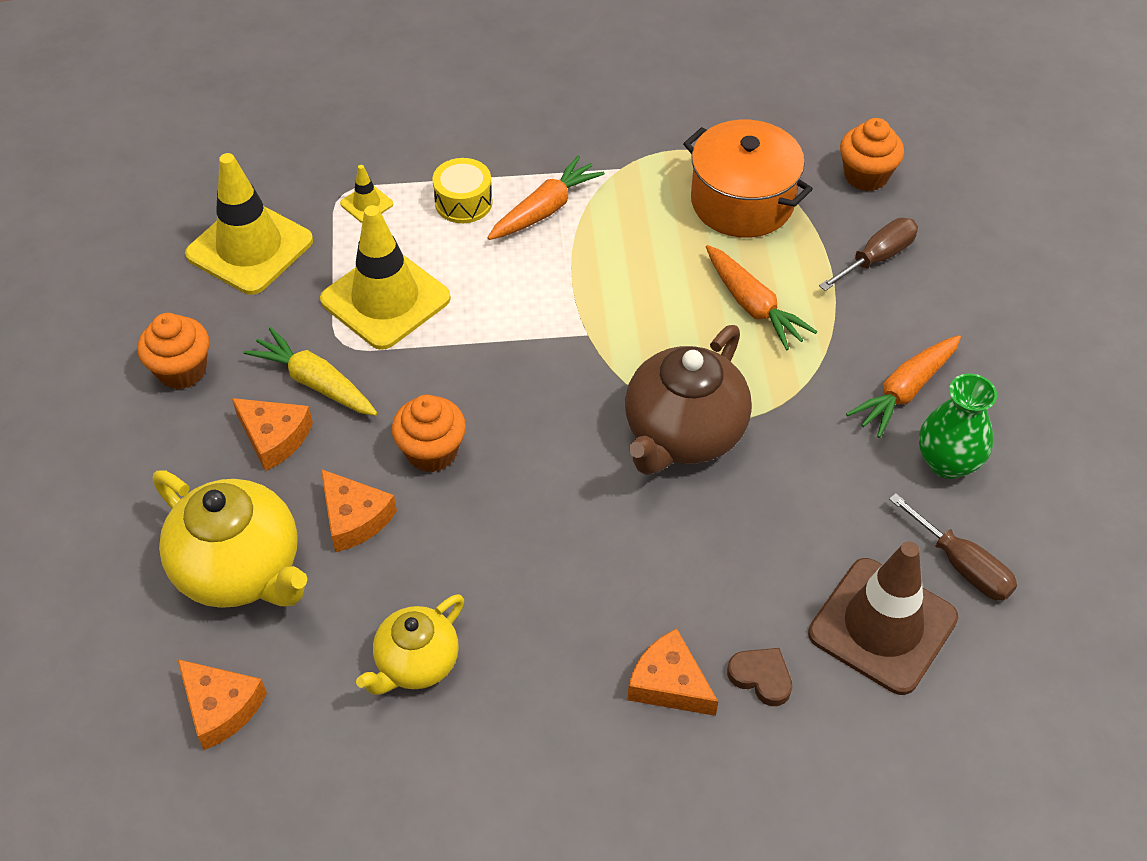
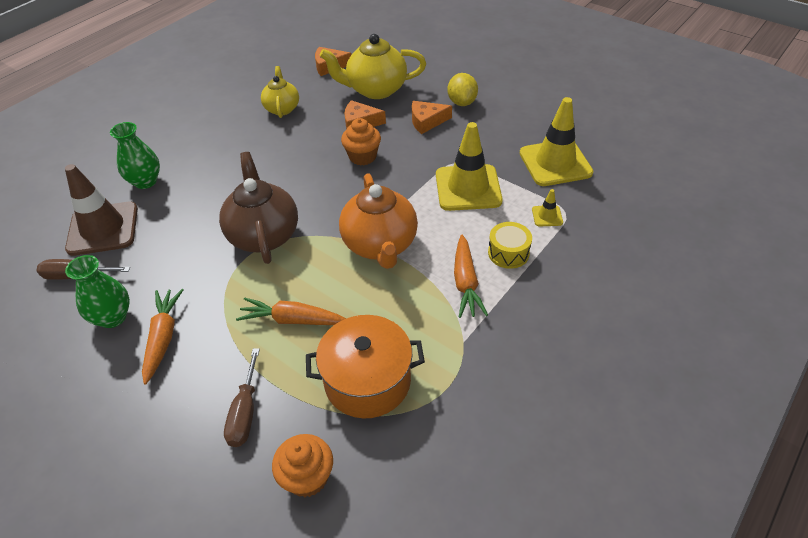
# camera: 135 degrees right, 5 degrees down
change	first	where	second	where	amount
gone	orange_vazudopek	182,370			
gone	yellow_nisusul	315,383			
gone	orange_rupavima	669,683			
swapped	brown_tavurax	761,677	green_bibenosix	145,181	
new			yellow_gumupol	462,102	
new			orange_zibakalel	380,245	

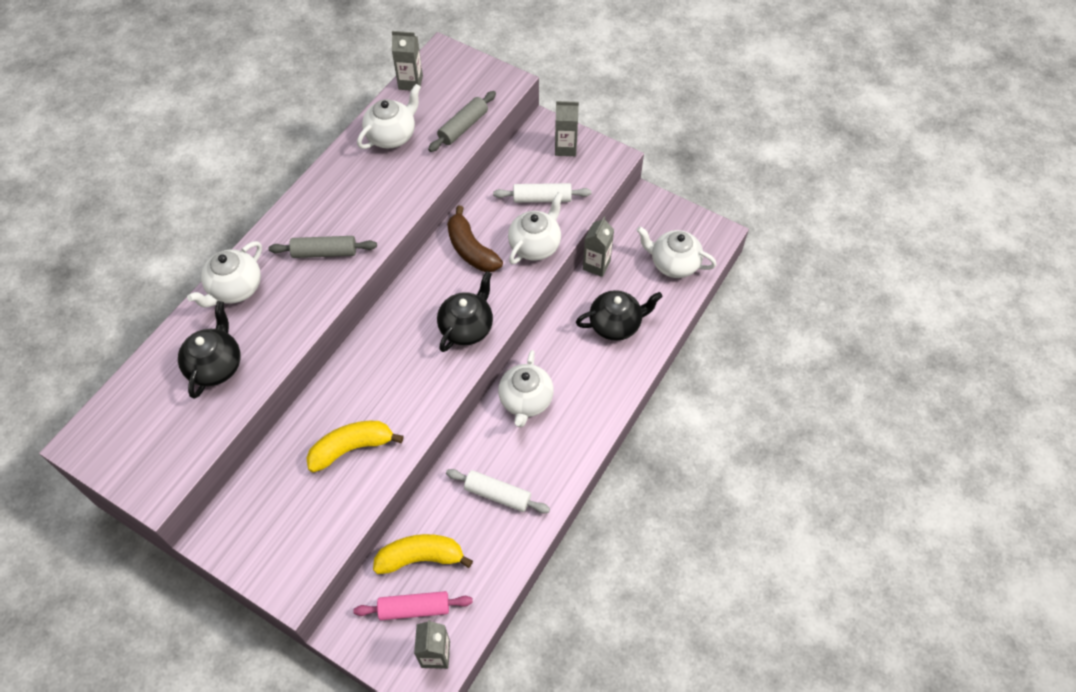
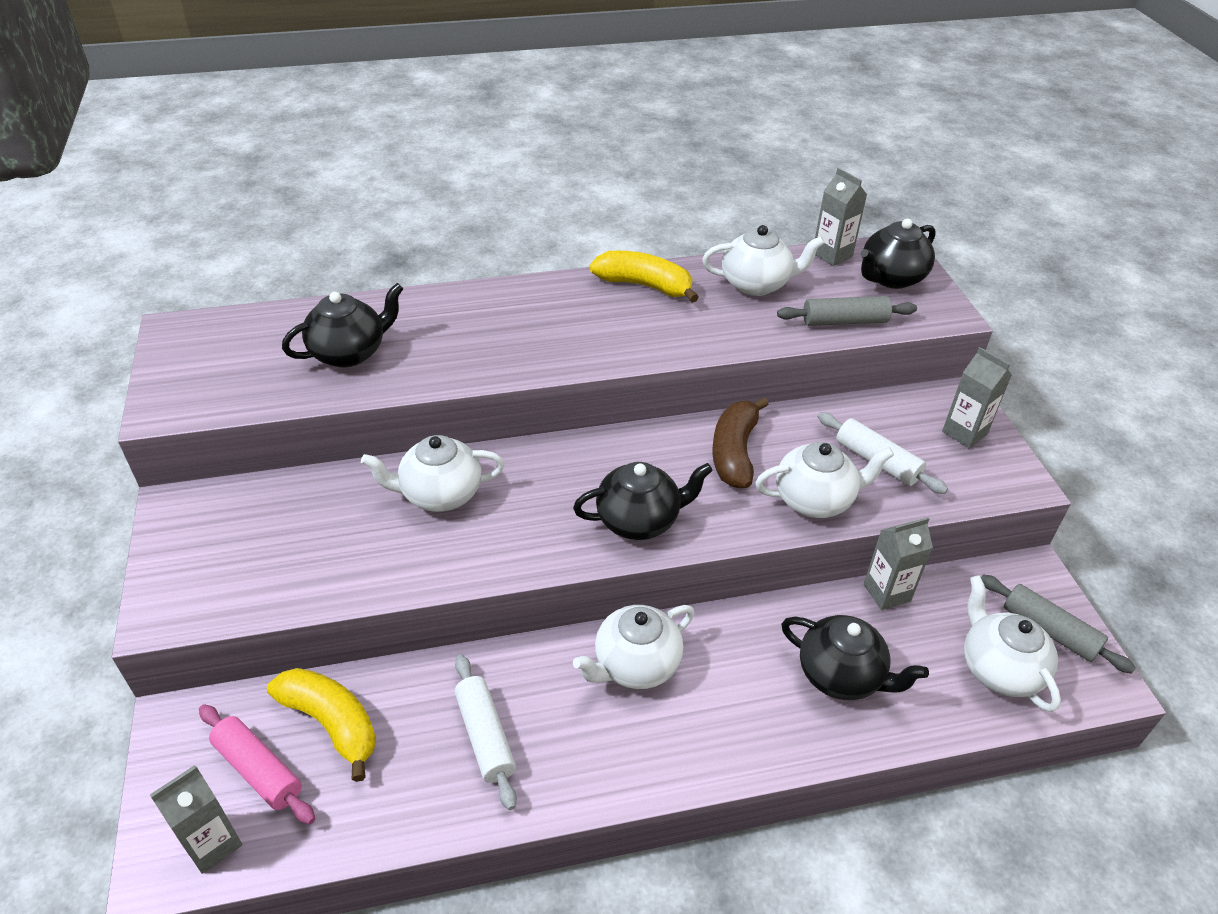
# camera: 45 degrees right, 15 degrees down
change	first	where	second	where	amount
shifted	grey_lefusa	325,252		1049,631	
shifted	white_zibakalel	235,289		440,494	
shifted	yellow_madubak	351,448		644,285	
new			black_zibakalel	891,278	

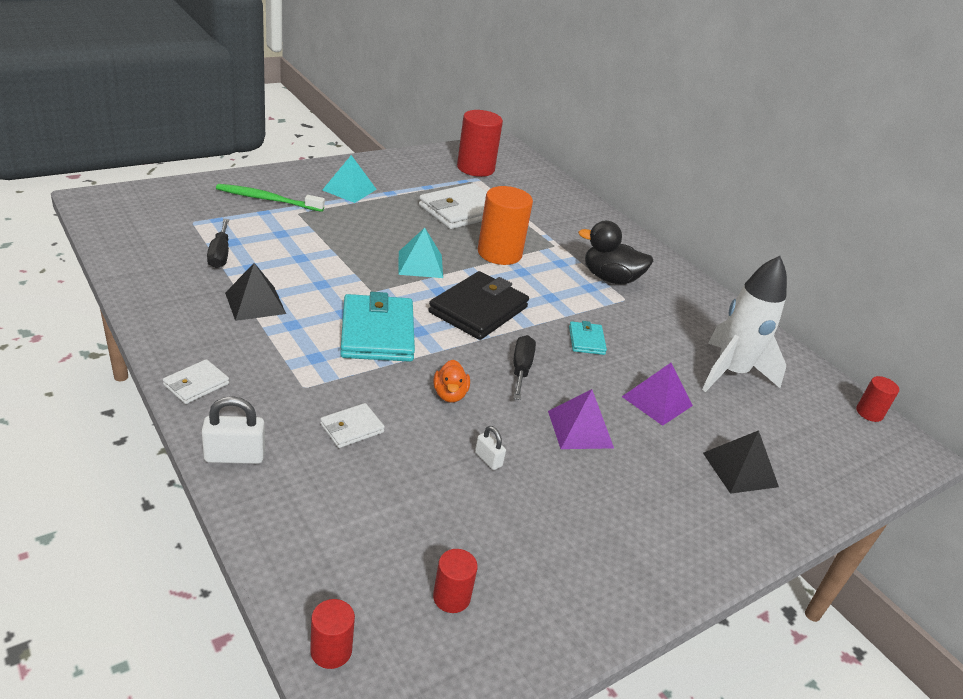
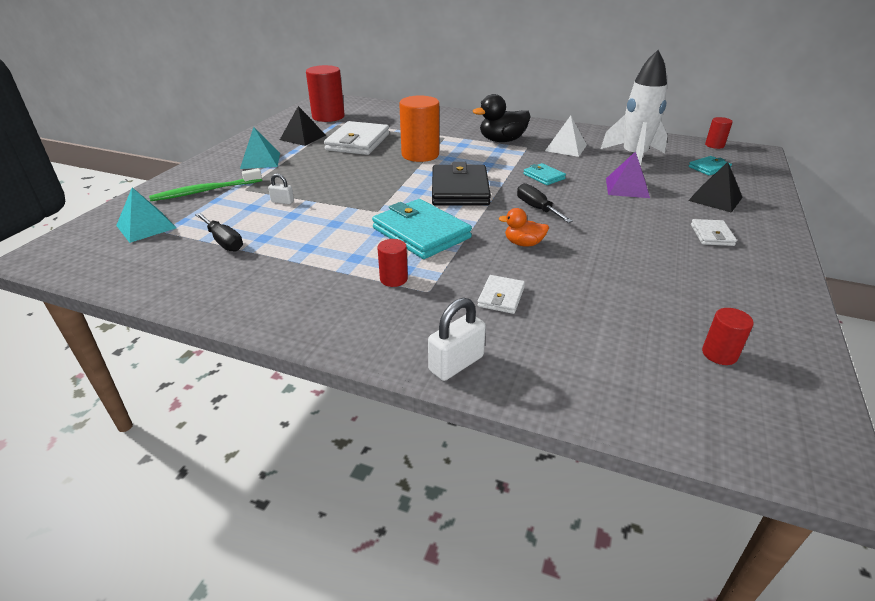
# camera: 30 degrees left, 0 degrees up
change	first	where	second	where	amount
shifted	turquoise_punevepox	420,264		146,226	
shifted	black_punevepox	255,303		302,137	
shifted	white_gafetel	196,384		712,235	
rotated	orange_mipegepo	450,395		523,243	135 degrees clockwise
gone	purple_punevepox	580,429			
shifted	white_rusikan	488,459		282,201	
shifted	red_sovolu	331,650		393,279	
new			white_punevepox	566,148	
new			turquoise_gafetel	709,168	

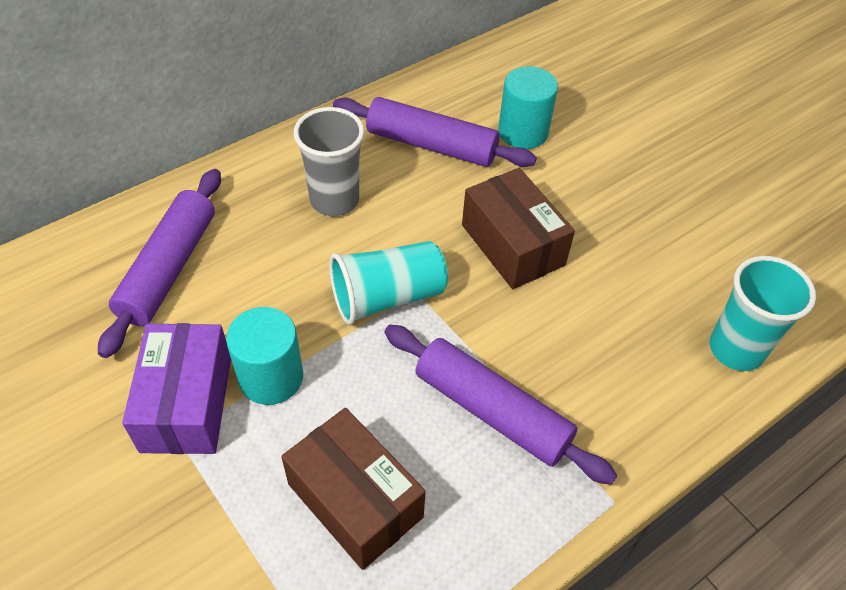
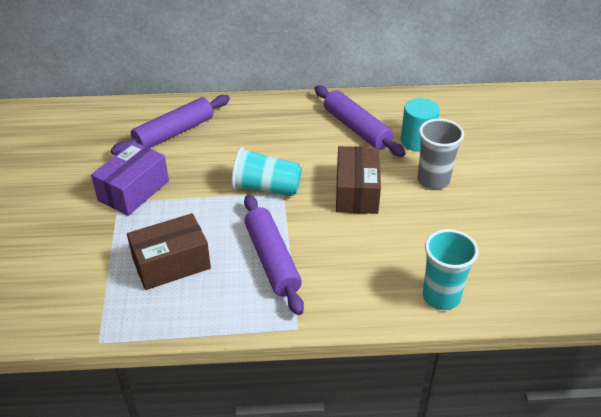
# camera: 35 degrees right, 10 degrees down
change	first	where	second	where	amount
shifted	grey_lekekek	334,200		433,180	
gone	turquoise_sovolu	271,377			
rotated	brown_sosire	355,500		171,263	75 degrees clockwise

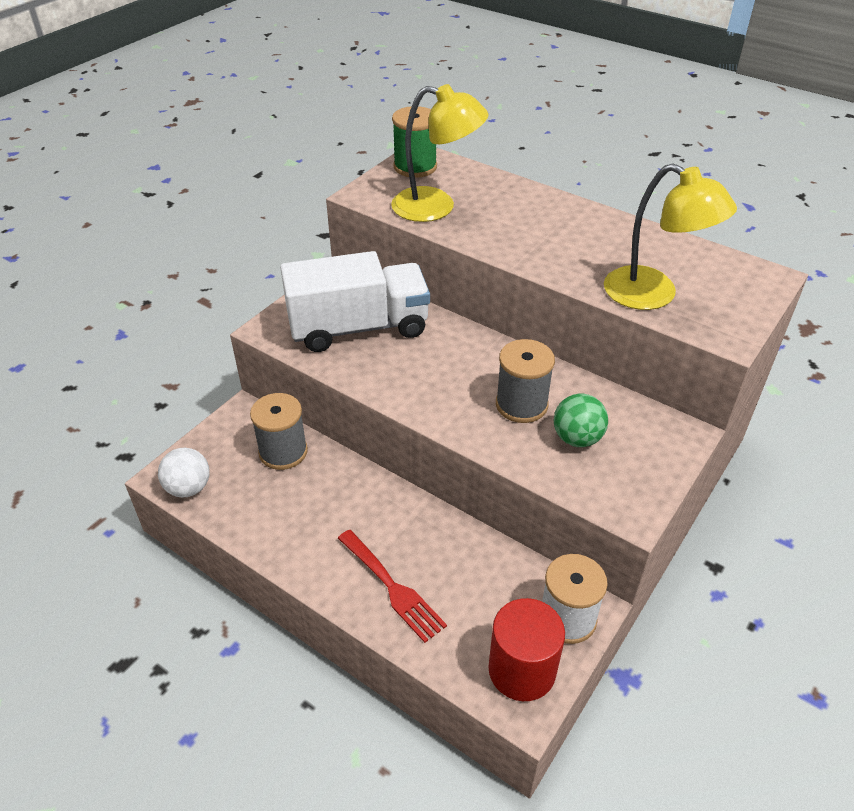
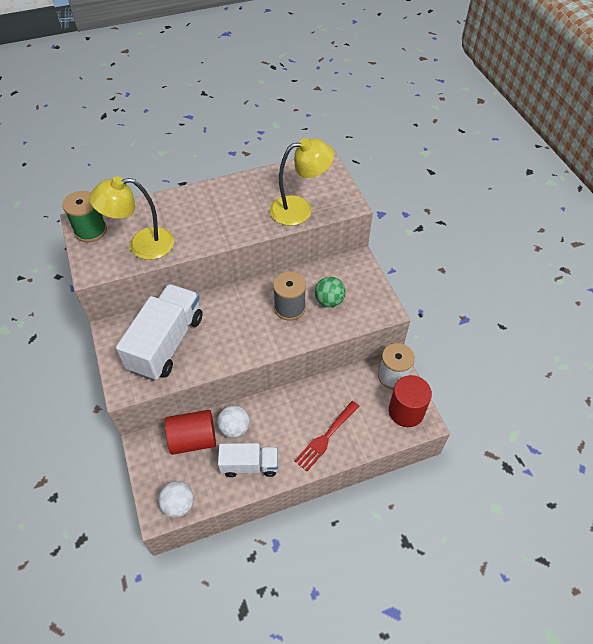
# camera: 55 degrees left, 10 degrees up
change	first	where	second	where	amount
rotated	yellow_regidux	436,207		142,245	150 degrees counterclockwise
swapped	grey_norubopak	283,452	red_sovolu	193,439	
rotated	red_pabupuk	393,588		326,437	135 degrees clockwise
new			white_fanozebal	234,428	
new			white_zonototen	249,465	

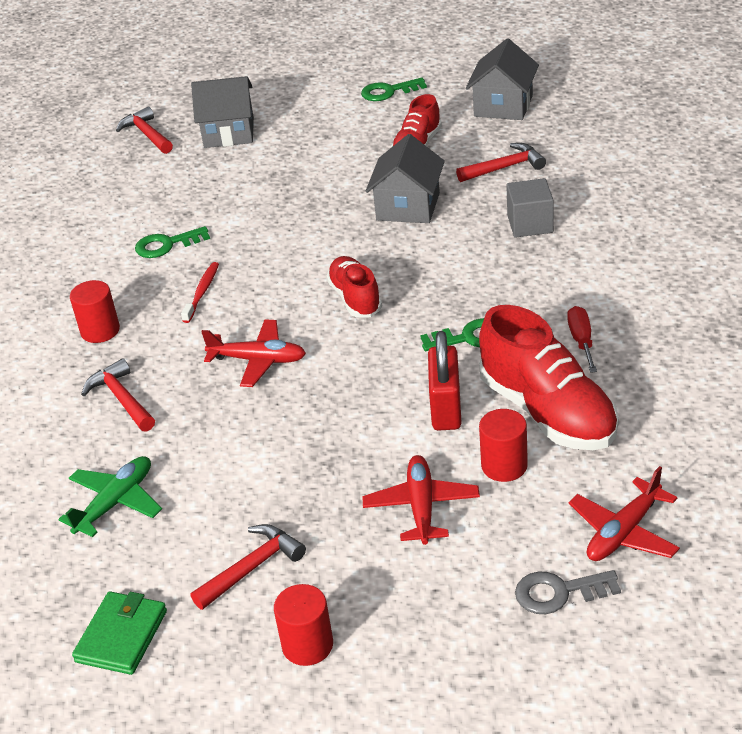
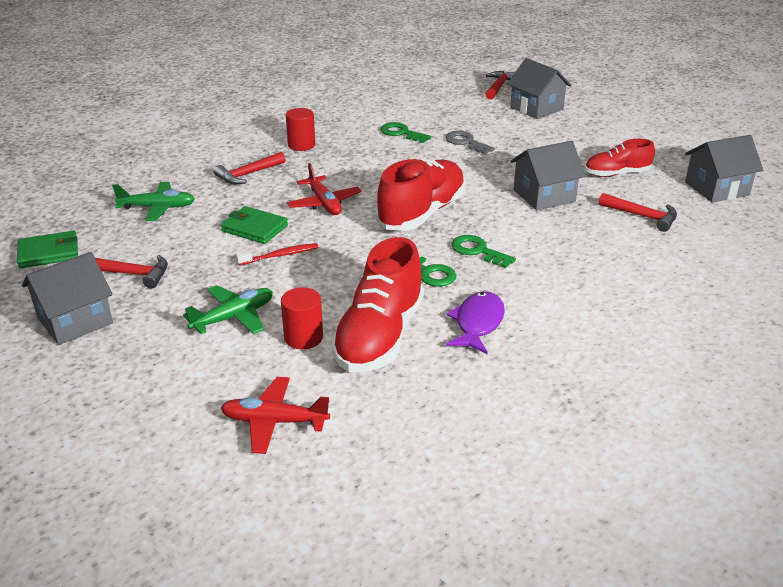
# camera: 50 degrees right, 5 degrees down
change	first	where	second	where	amount
shifted	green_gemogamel	388,92		478,251	
gone	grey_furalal	530,224			
scaled	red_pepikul	355,298		421,213	x1.70
shifted	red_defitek	202,292		280,255	
swapped	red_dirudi	581,341	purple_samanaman	477,323	
gone	red_rusikan	446,408			
rotated	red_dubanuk	121,399		248,174	150 degrees counterclockwise
repainted	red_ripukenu	421,506	green_ripukenu	234,317	
shifted	grey_gemogamel	559,592		466,142	
swapped	red_sovolu	307,645	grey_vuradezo	75,320	
new			green_gafetel	254,228	

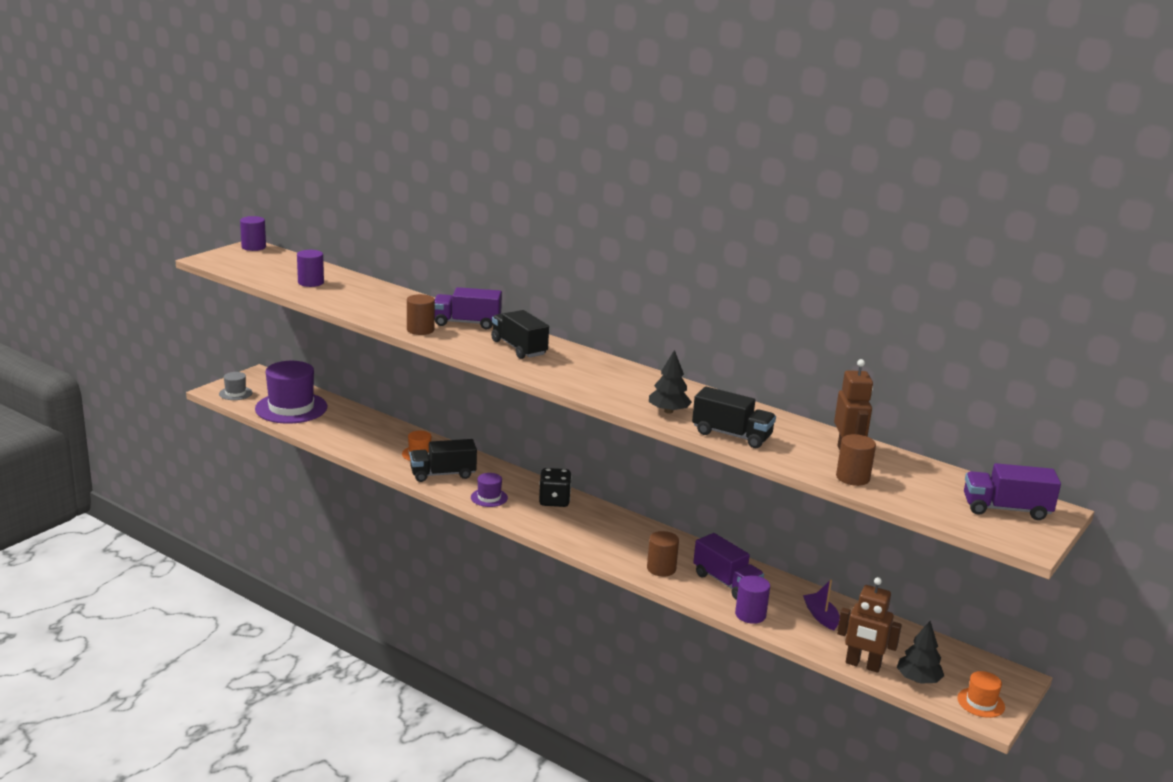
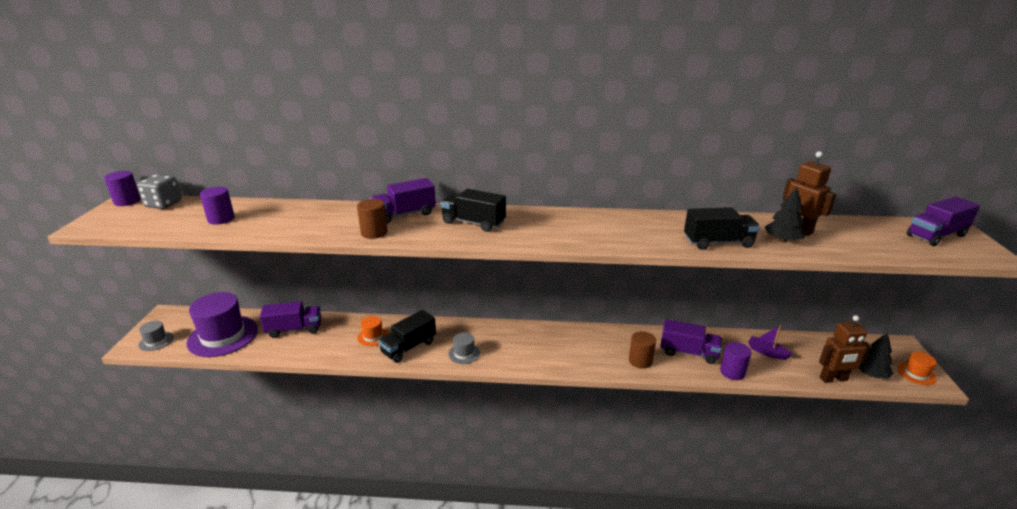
# camera: 30 degrees left, 5 degrees up
change	first	where	second	where	amount
shifted	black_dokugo	668,411		782,240	
gone	brown_sovolu	852,477			
gone	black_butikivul	554,501			
repainted	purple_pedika	489,497	grey_pedika	464,353	
new			grey_butikivul	163,204	
new			purple_zonototen	294,329	

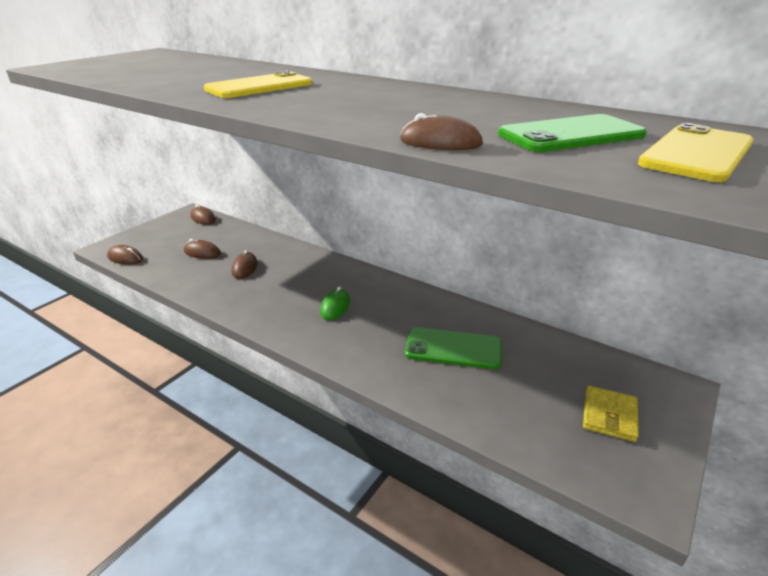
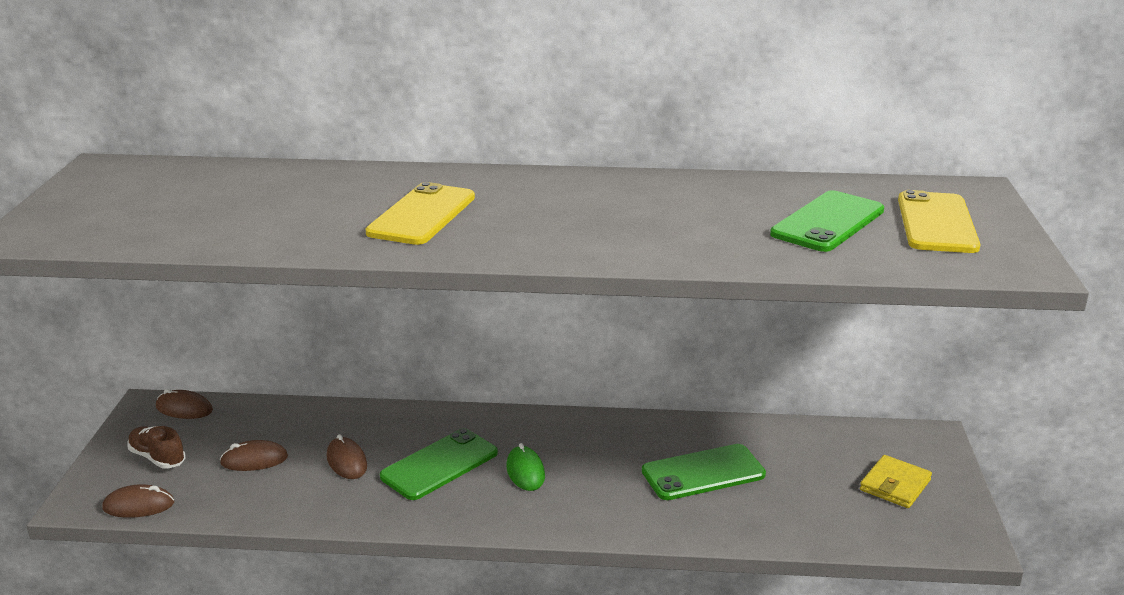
# camera: 30 degrees left, 5 degrees down
change	first	where	second	where	amount
gone	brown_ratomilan	440,142			
rotated	yellow_gafetel	609,416		895,485	45 degrees clockwise
new			brown_pepikul	157,458	
new			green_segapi	439,465	

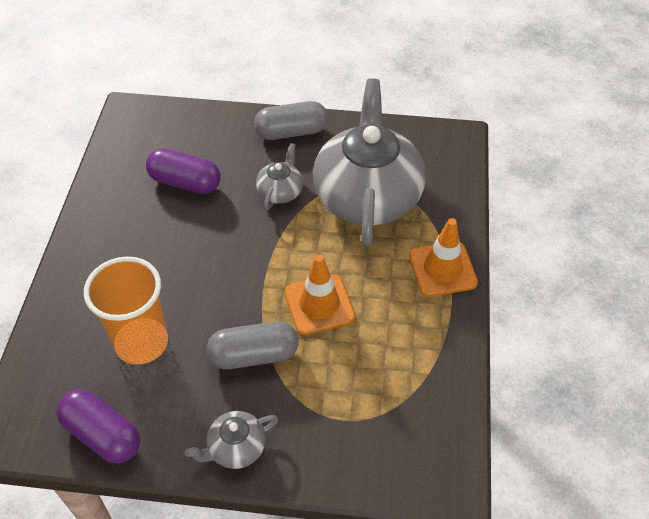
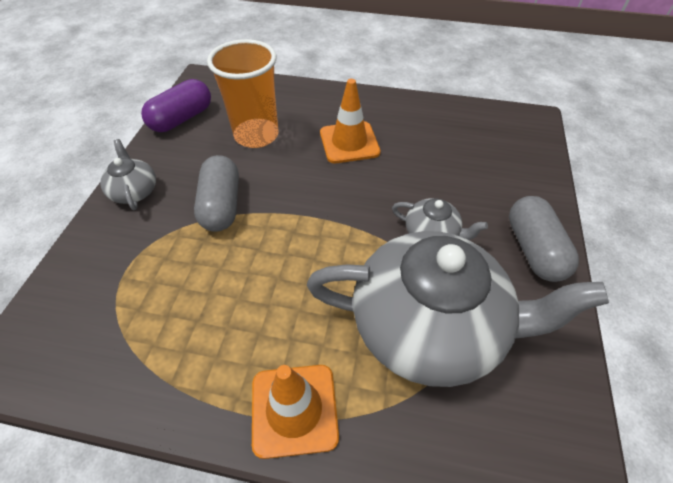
# camera: 95 degrees right, 0 degrees up
change	first	where	second	where	amount
gone	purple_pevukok	185,182			
shifted	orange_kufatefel	319,304		349,142	

